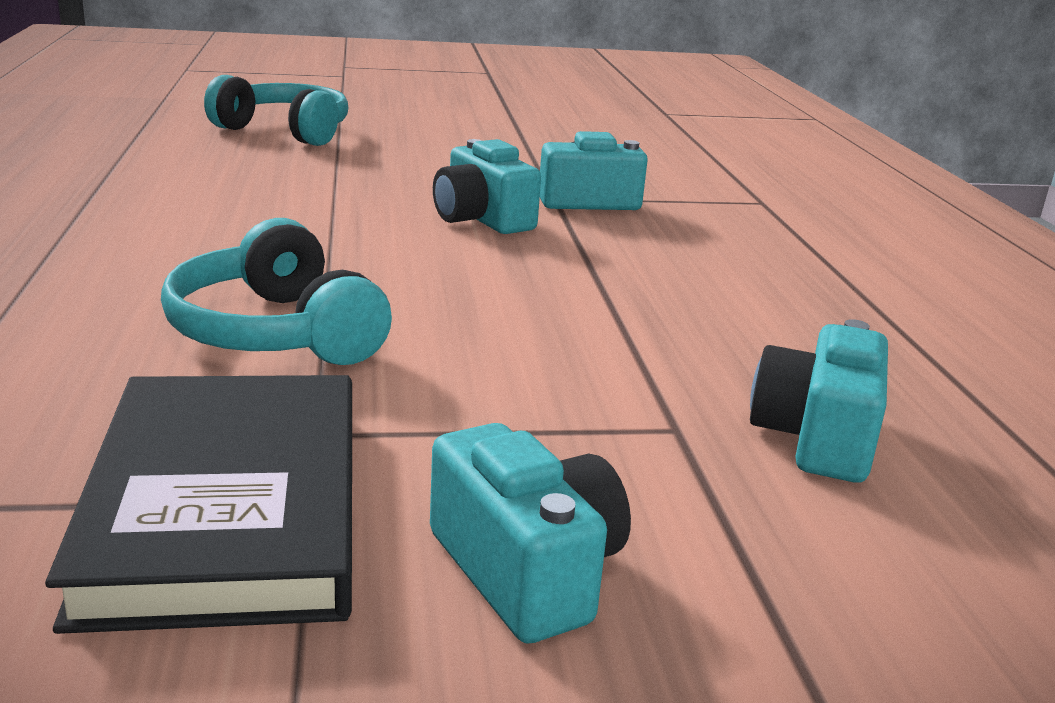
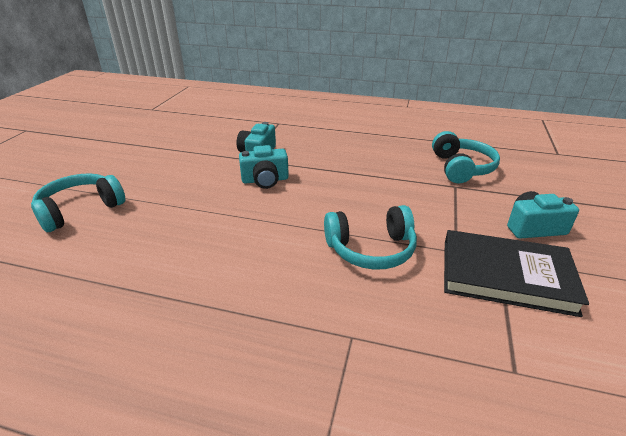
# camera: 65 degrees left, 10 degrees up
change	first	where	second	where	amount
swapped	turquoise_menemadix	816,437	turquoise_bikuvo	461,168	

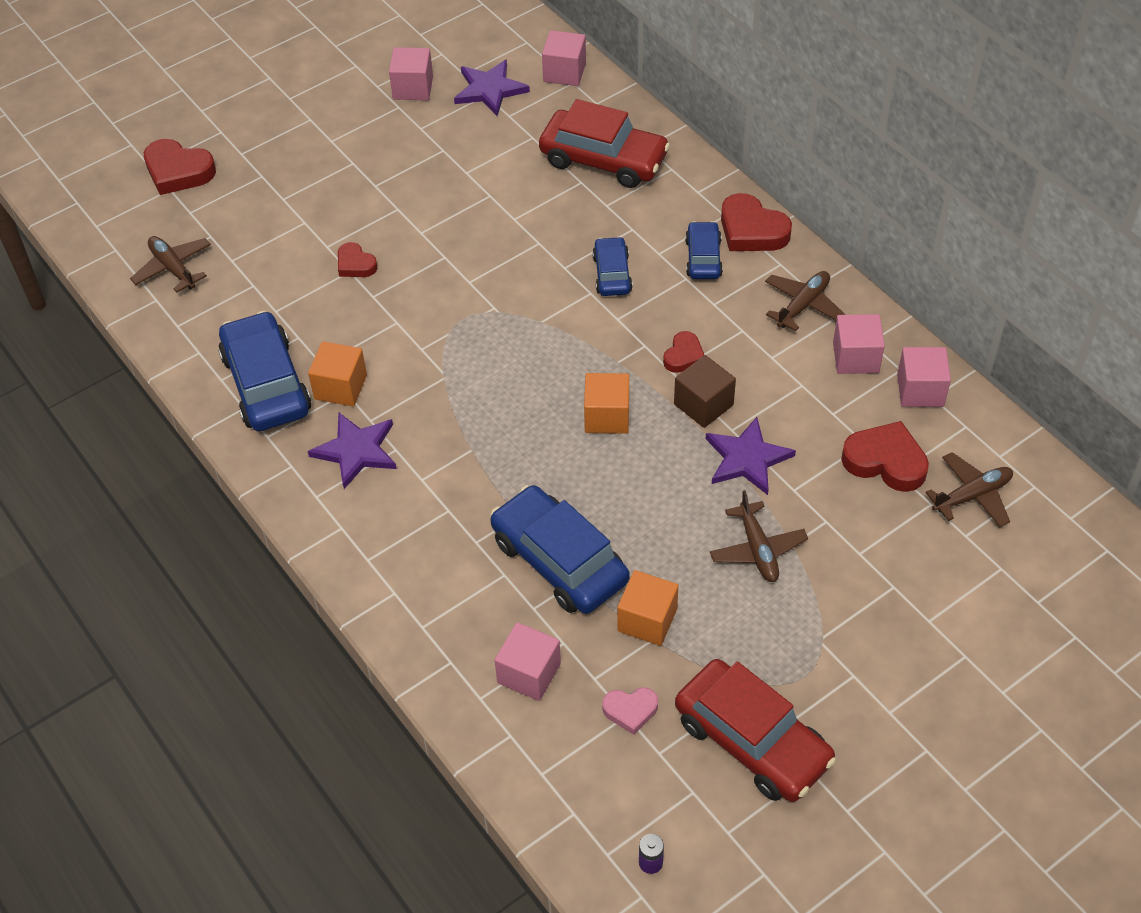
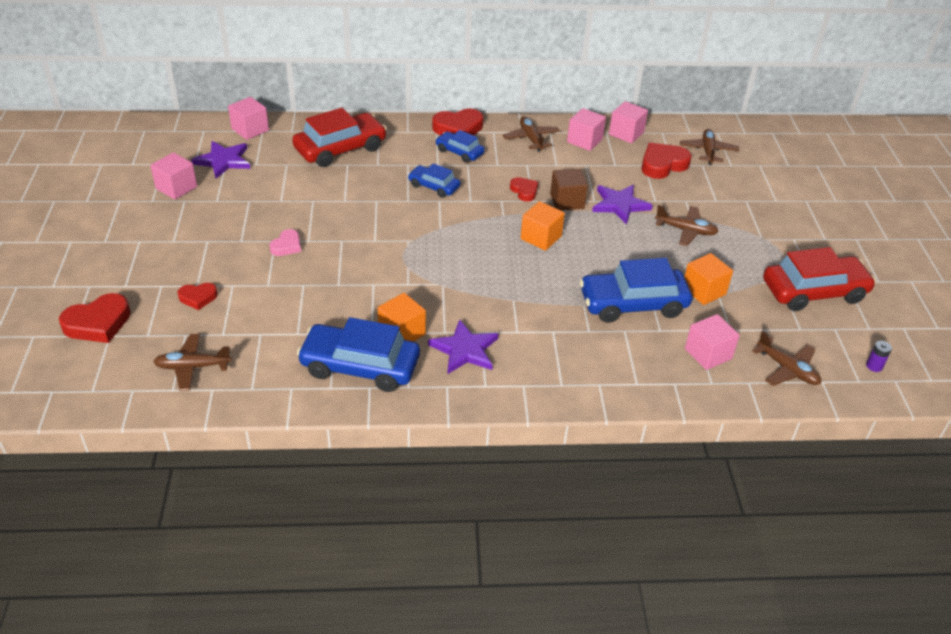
# camera: 60 degrees left, 10 degrees down
change	first	where	second	where	amount
shifted	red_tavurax	355,264		198,298	
shifted	pink_tavurax	630,710		287,246	
new			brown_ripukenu	787,369	

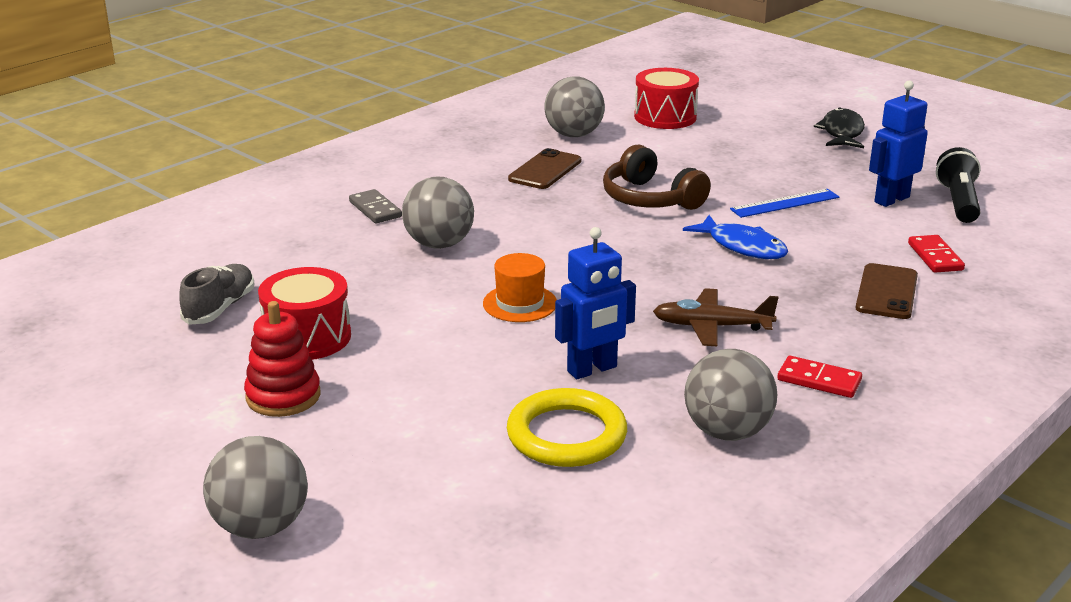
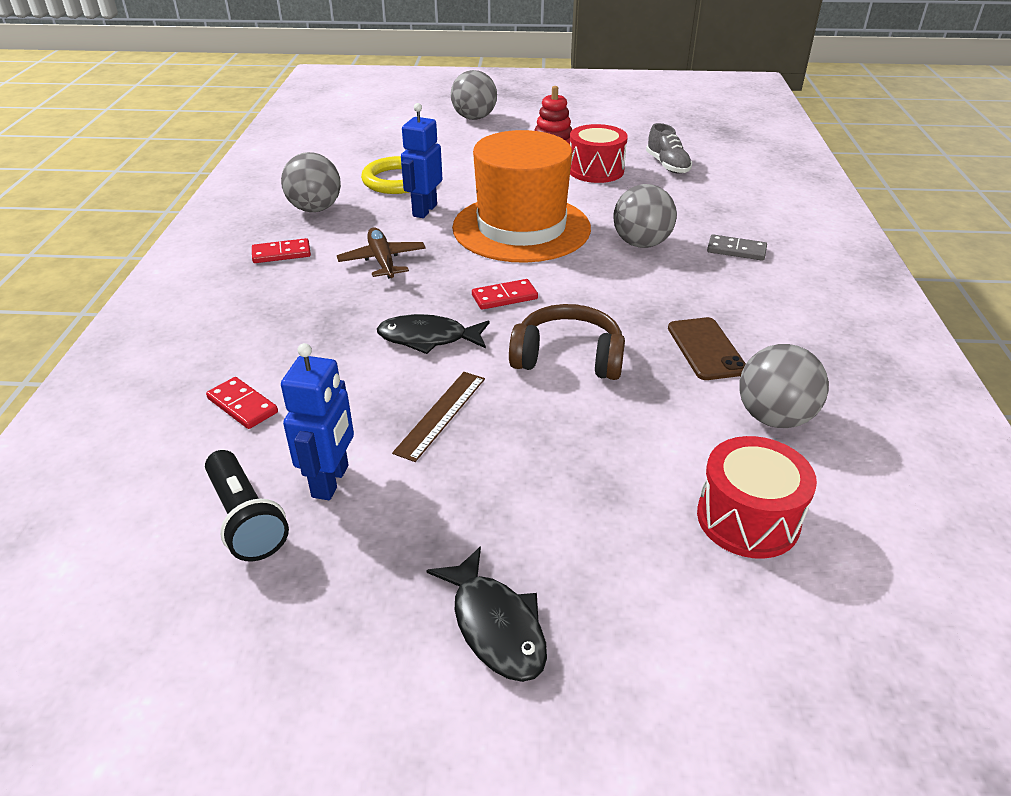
# camera: 140 degrees right, 10 degrees up
change	first	where	second	where	amount
repainted	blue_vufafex	785,203	brown_vufafex	440,414	
repainted	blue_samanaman	742,246	black_samanaman	428,338	
scaled	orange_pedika	520,303		521,228	x2.43
gone	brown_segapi	887,292			
rotated	brown_ripukenu	711,326		382,261	75 degrees counterclockwise
new			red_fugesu	504,297	

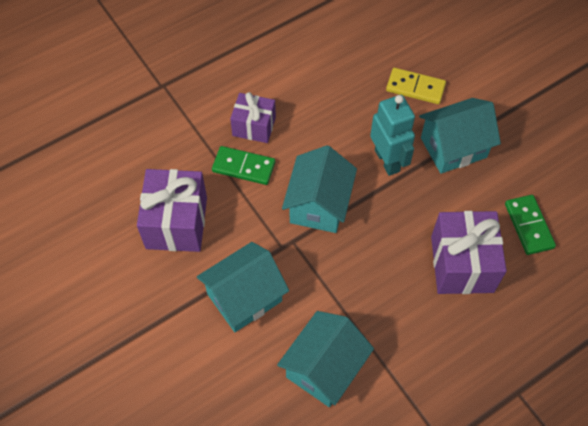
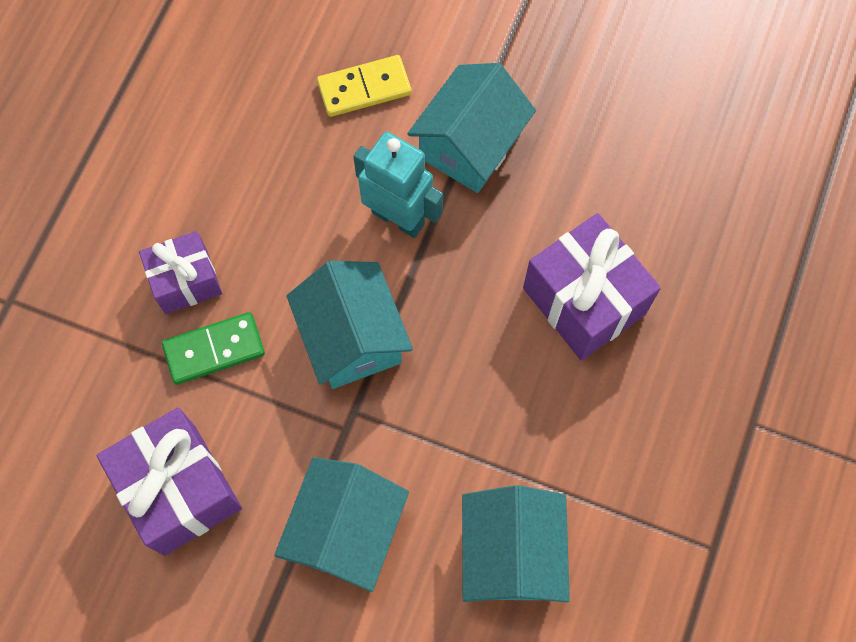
# camera: 35 degrees left, 10 degrees up
change	first	where	second	where	amount
gone	green_fugesu	529,226			

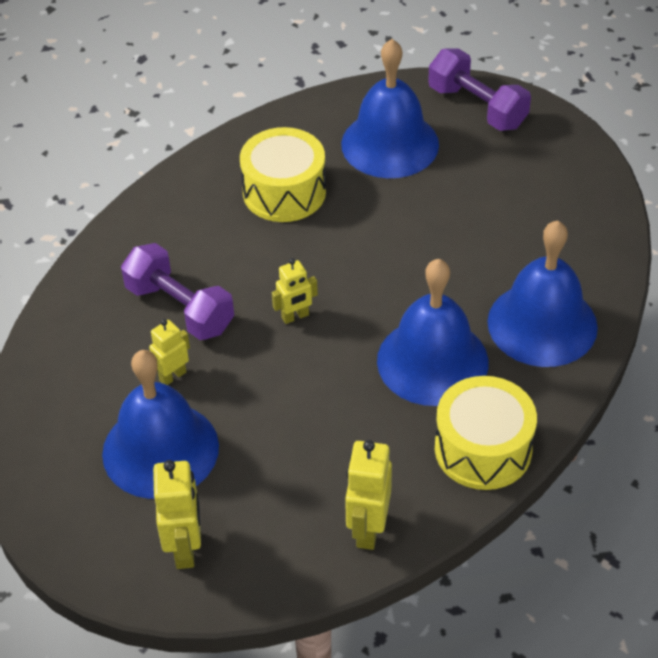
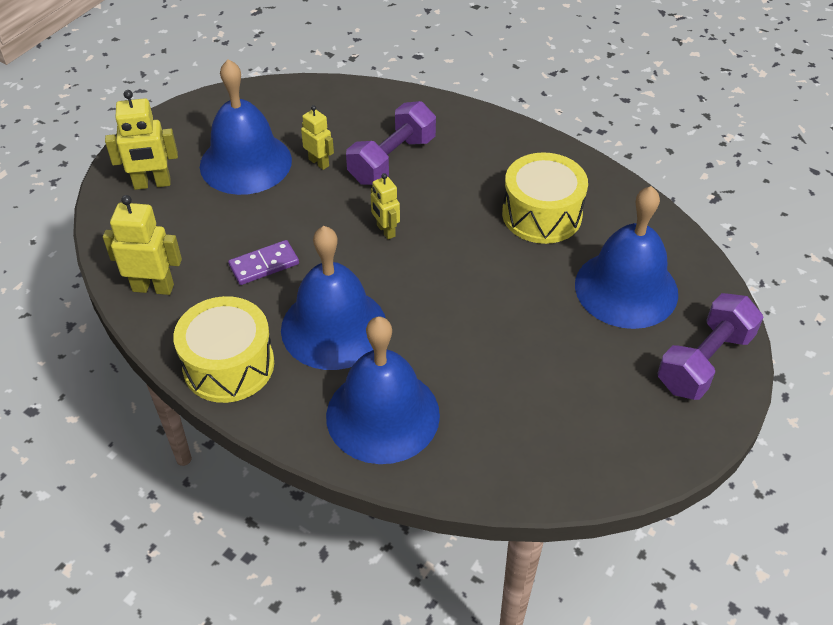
# camera: 85 degrees right, 0 degrees up
change	first	where	second	where	amount
new			purple_fugesu	264,265	

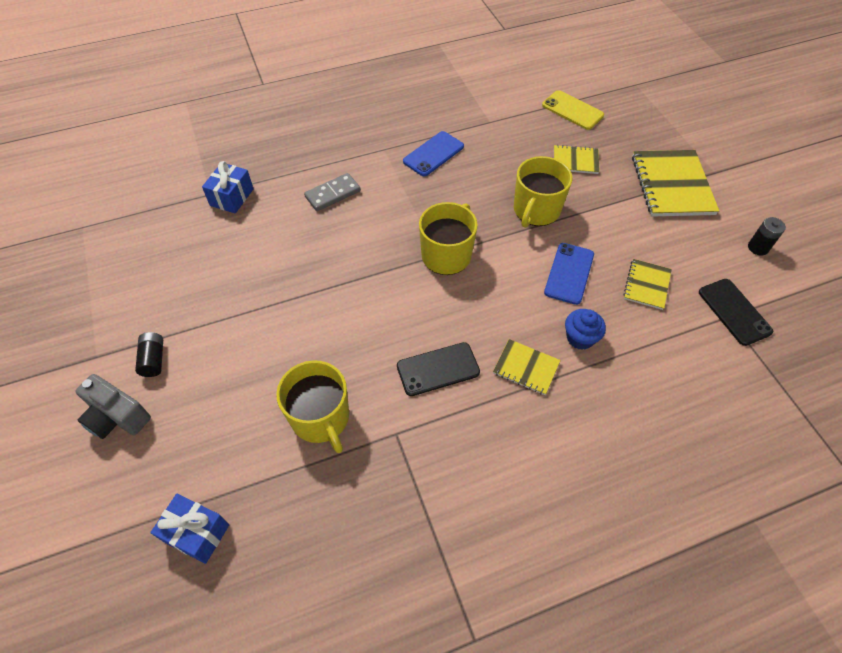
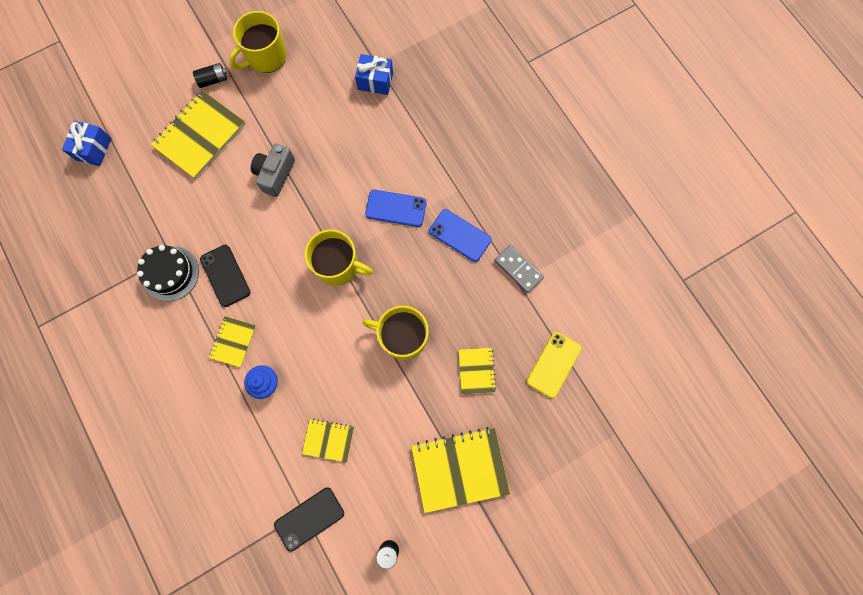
# camera: 80 degrees right, 20 degrees up
change	first	where	second	where	amount
shifted	grey_fugesu	333,194		518,269	
shifted	blue_segapi	569,273		396,208	
shifted	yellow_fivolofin	321,418		266,57	
shifted	grey_menemadix	117,417		275,174	
new			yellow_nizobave	200,135	
new			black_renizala	170,273	

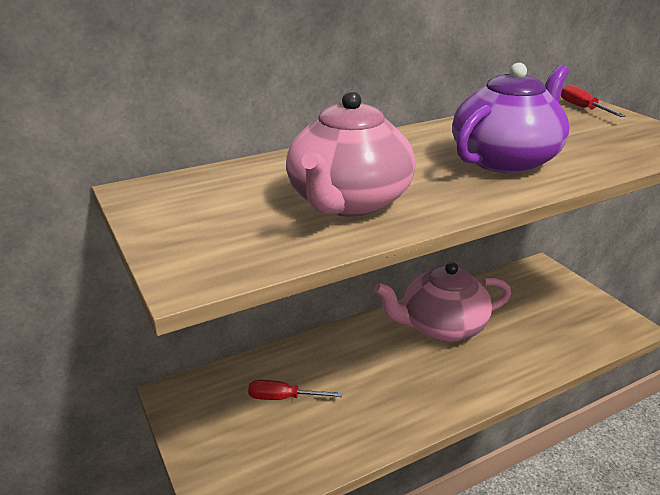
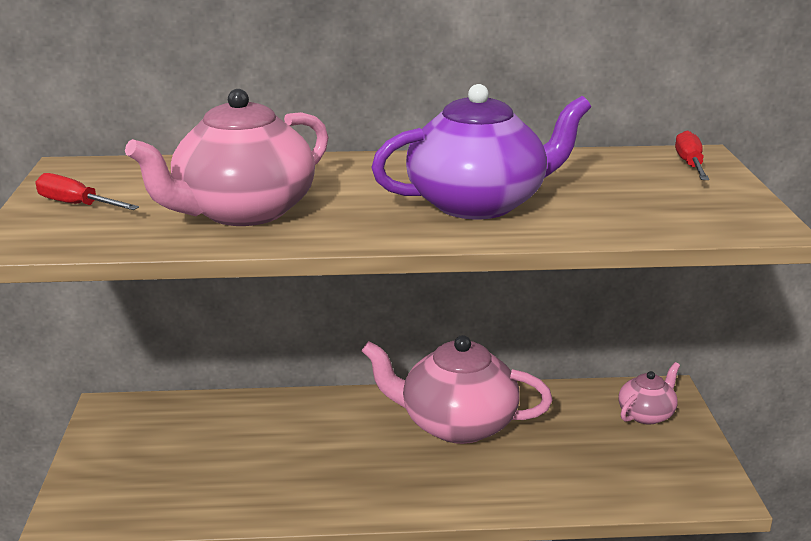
# camera: 25 degrees right, 5 degrees down
change	first	where	second	where	amount
shifted	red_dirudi	283,398		76,205	
new			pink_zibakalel	646,414	

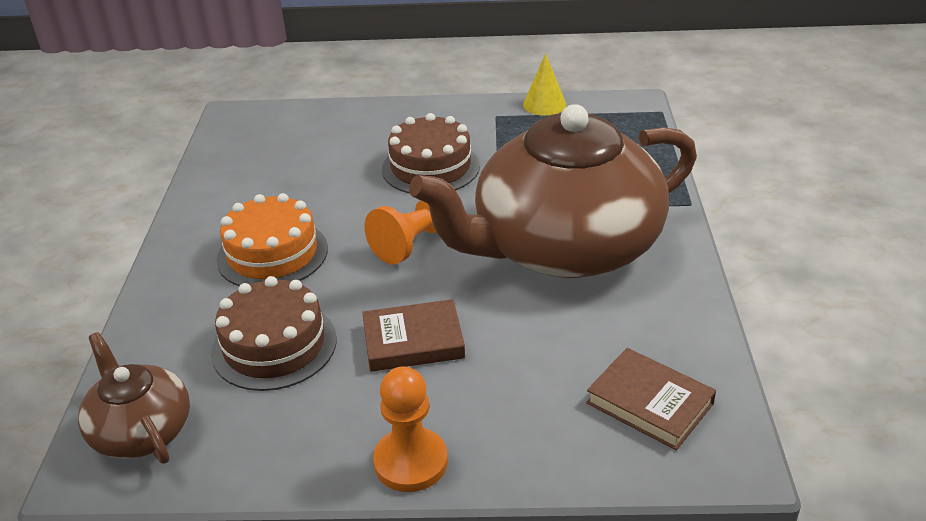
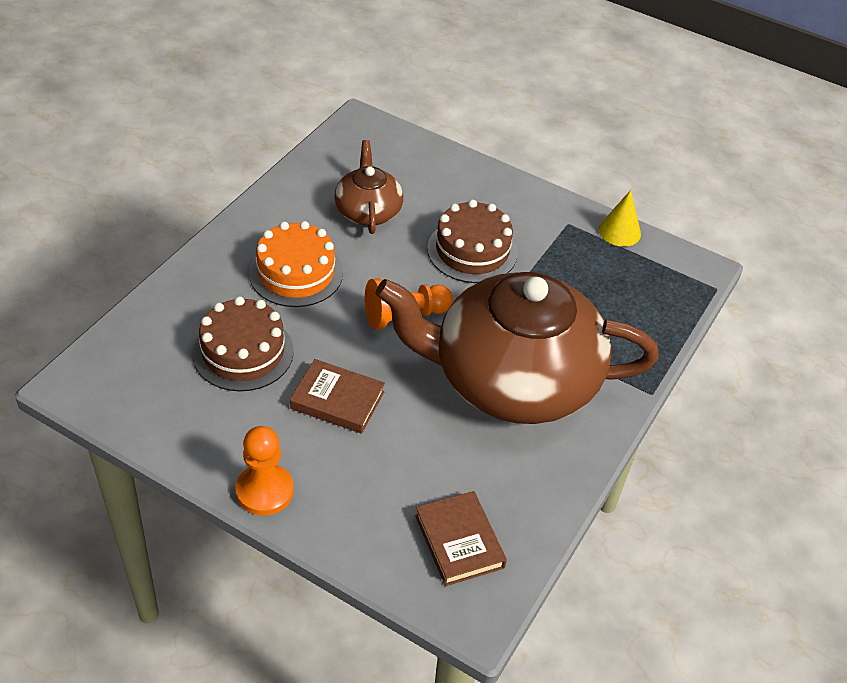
# camera: 25 degrees right, 10 degrees up
change	first	where	second	where	amount
shifted	brown_zibakalel	141,430		368,211	

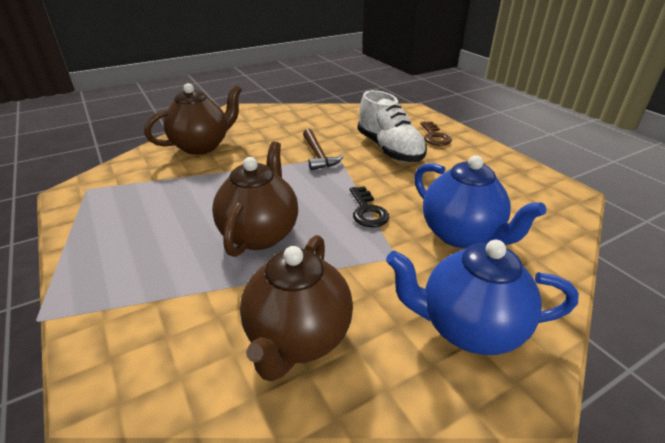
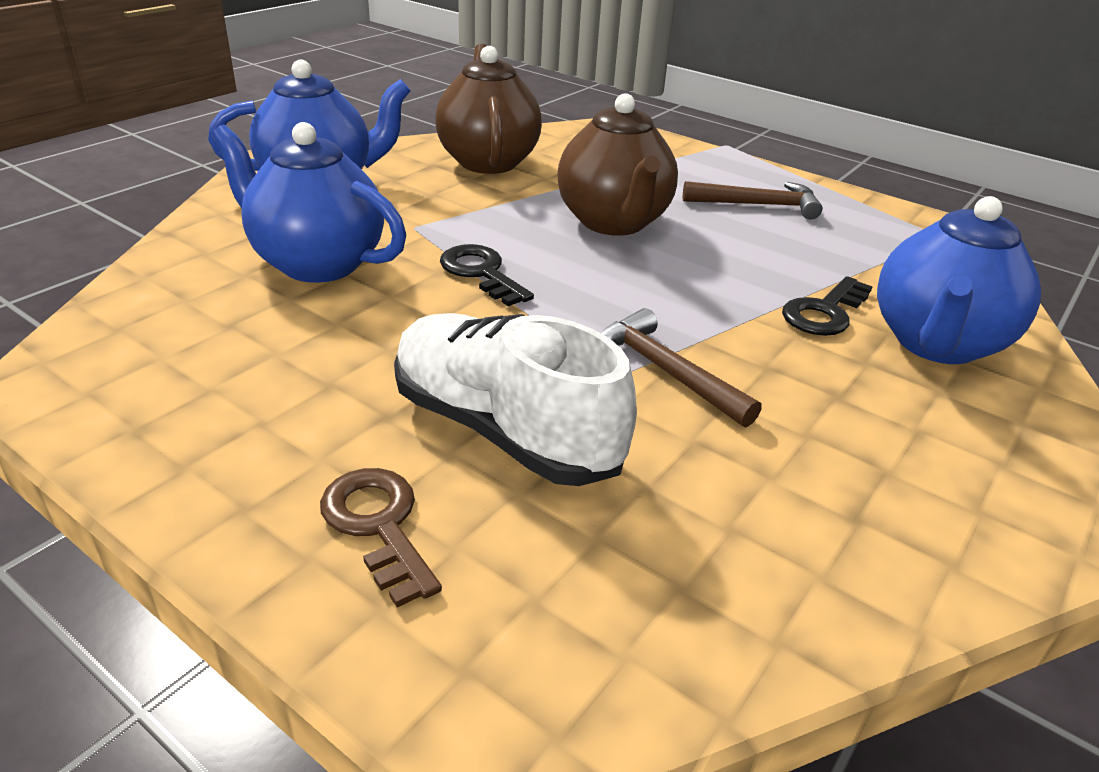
# camera: 155 degrees right, 0 degrees up
change	first	where	second	where	amount
repainted	brown_zibakalel	202,146	blue_zibakalel	936,344	
new			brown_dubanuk	757,205	
new			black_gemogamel	824,312	

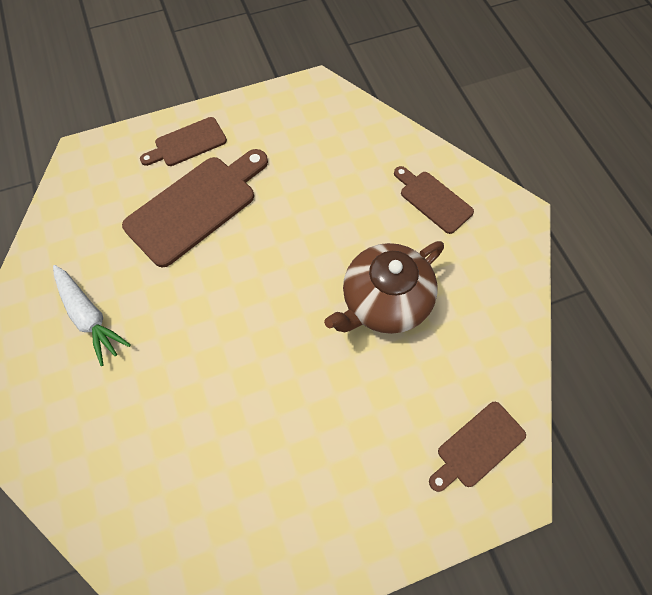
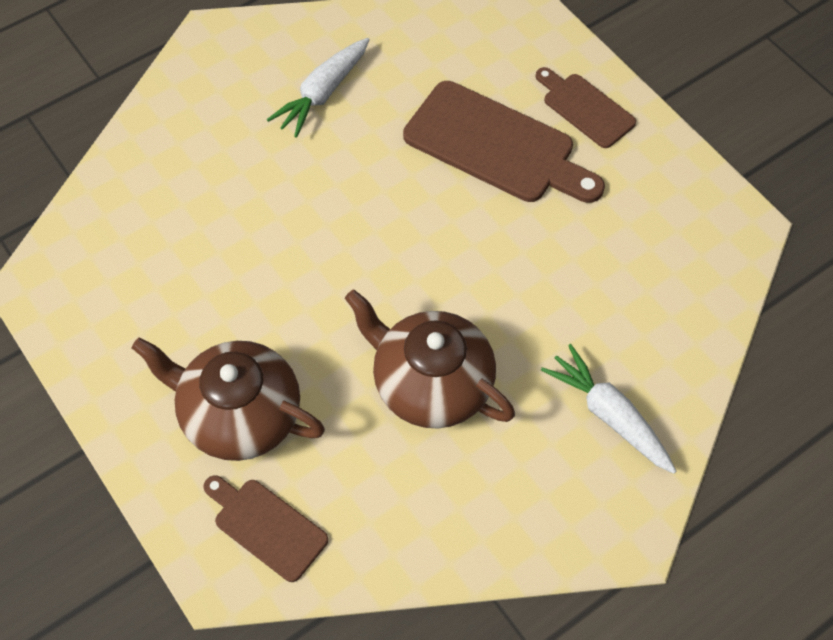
# camera: 75 degrees right, 5 degrees down
change	first	where	second	where	amount
swapped	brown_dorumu	433,200	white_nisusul	608,414	
new			brown_zibakalel	239,414	

